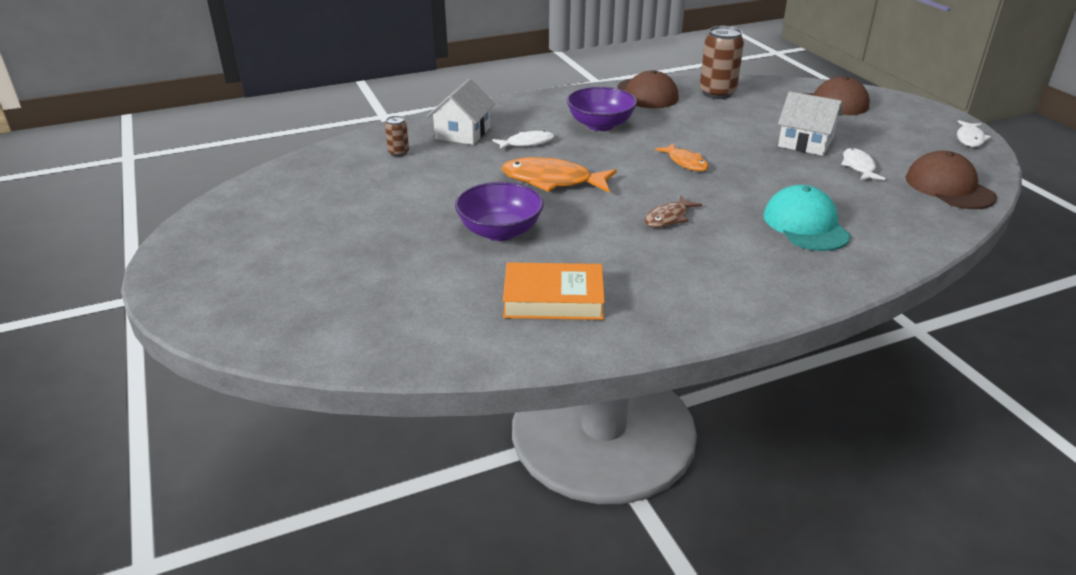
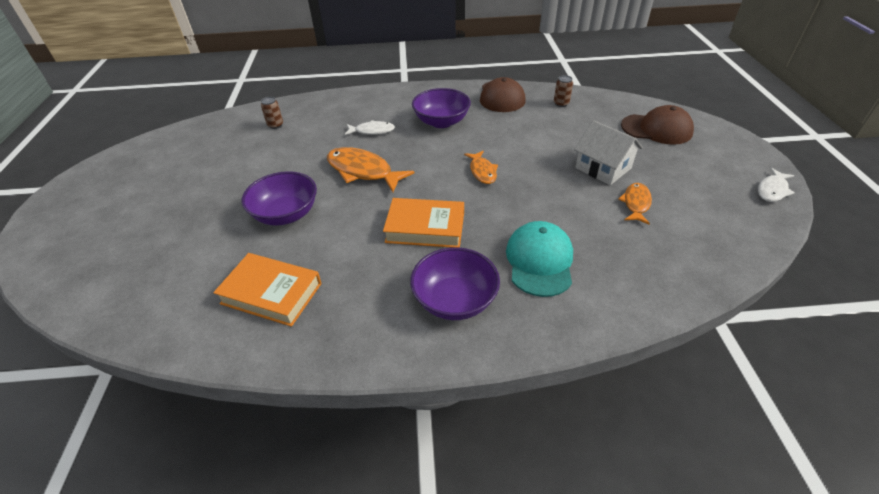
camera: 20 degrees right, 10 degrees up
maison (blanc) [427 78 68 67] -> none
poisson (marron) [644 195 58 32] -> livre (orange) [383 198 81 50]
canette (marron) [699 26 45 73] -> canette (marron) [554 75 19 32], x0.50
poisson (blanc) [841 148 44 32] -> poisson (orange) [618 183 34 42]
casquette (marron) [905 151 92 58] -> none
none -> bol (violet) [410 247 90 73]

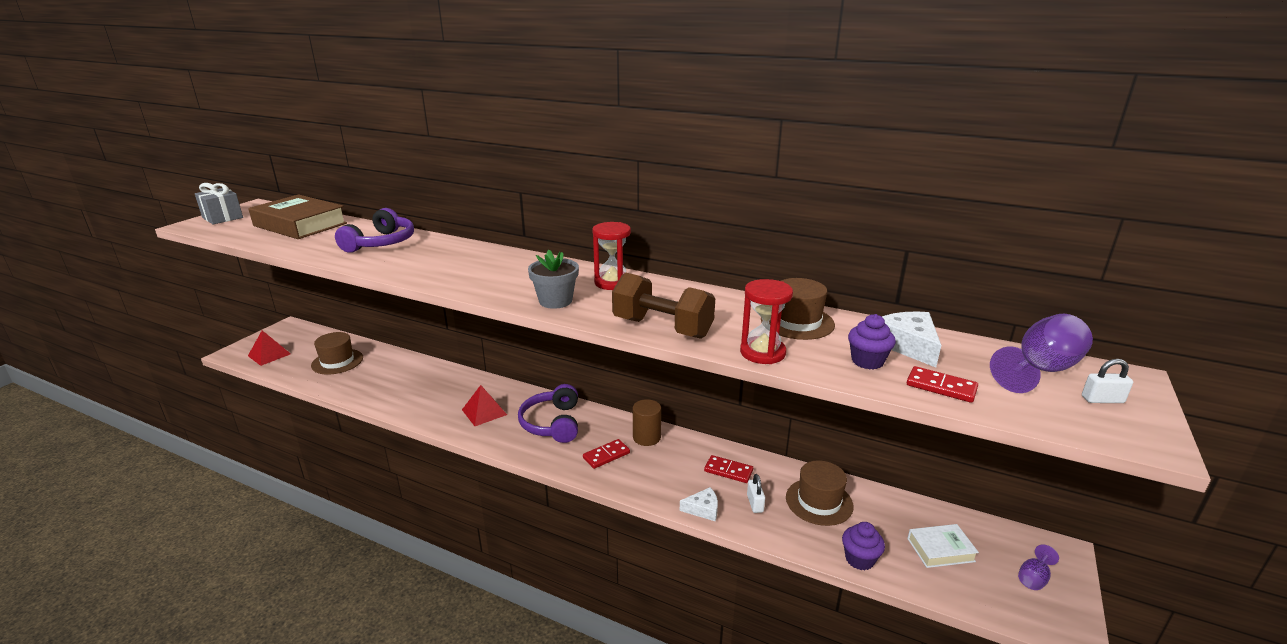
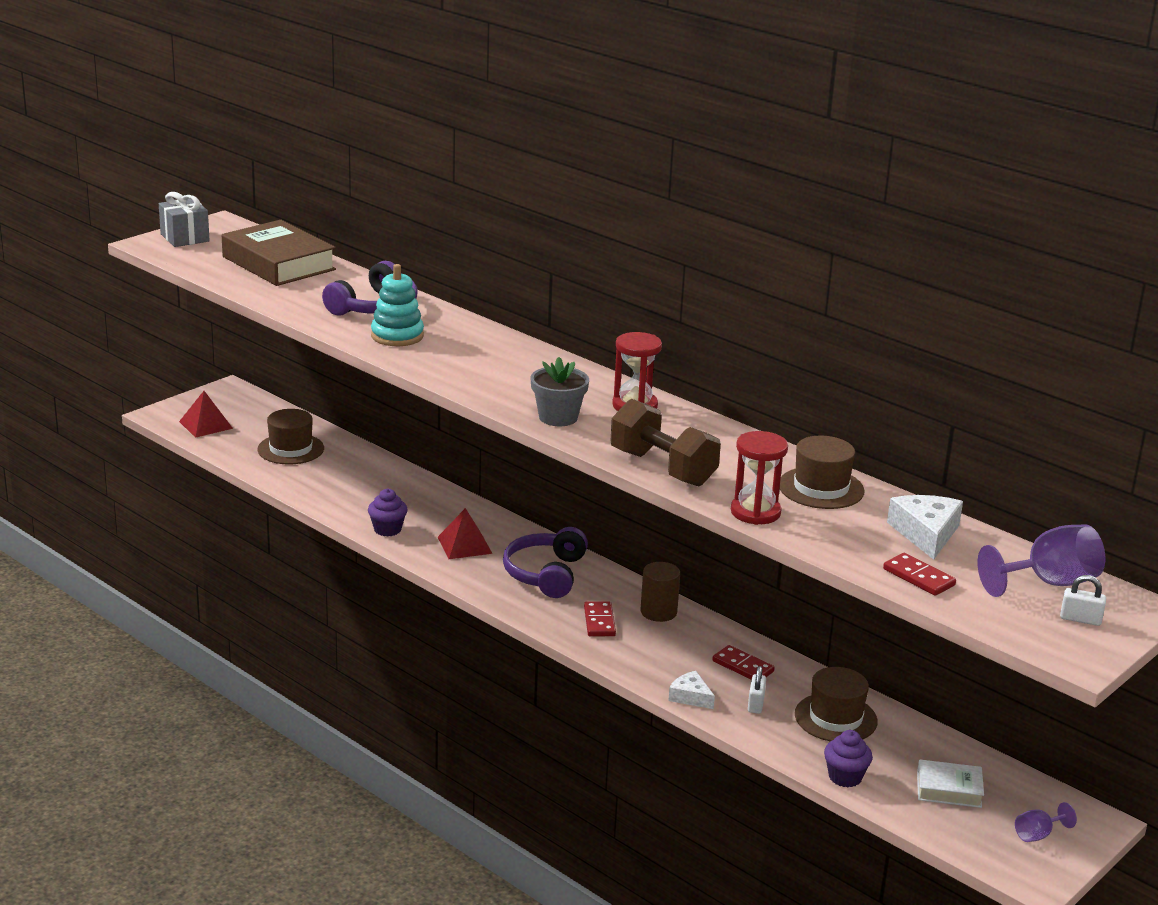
camera: 15 degrees right, 0 degrees up
domino (rouge) [583 439 47 30] -> domino (rouge) [584 602 32 34], 75 degrees counterclockwise
fromage (blanc) [680 487 38 34] -> fromage (blanc) [668 671 47 38], 150 degrees counterclockwise
muffin (violet) [848 314 48 56] -> muffin (violet) [368 489 40 48], move
none -> jouet à empiler (turquoise) [371 264 53 82]

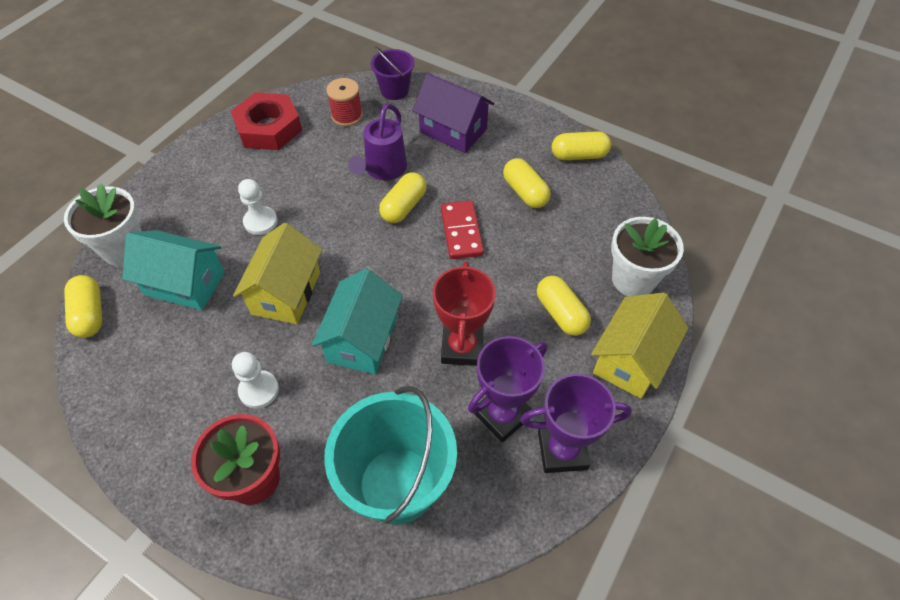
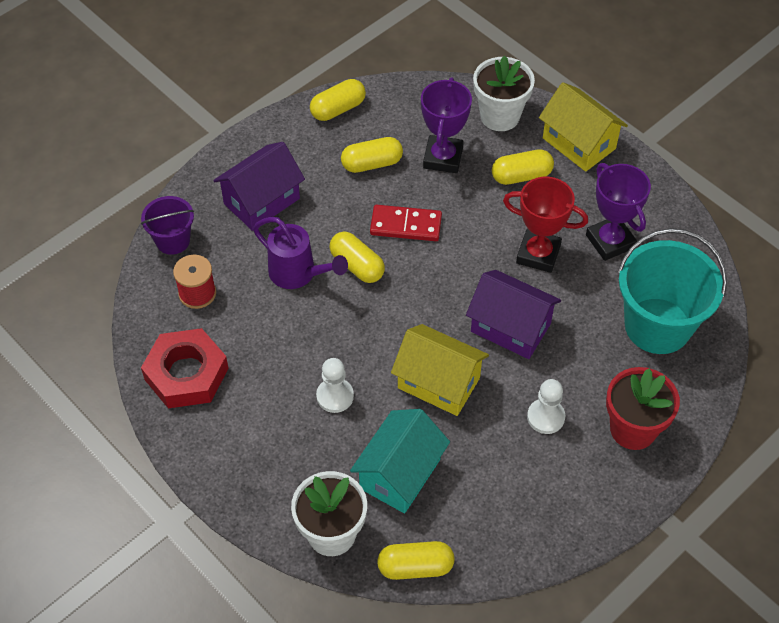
camera: 75 degrees left, 0 degrees up
maison (turquoise) [312 269 91 105] -> maison (violet) [466 270 95 89]
trophée (violet) [520 374 112 99] -> trophée (violet) [421 78 51 95], move
gélule (jaune) [552 131 59 29] -> gélule (jaune) [310 79 56 42], 45 degrees clockwise

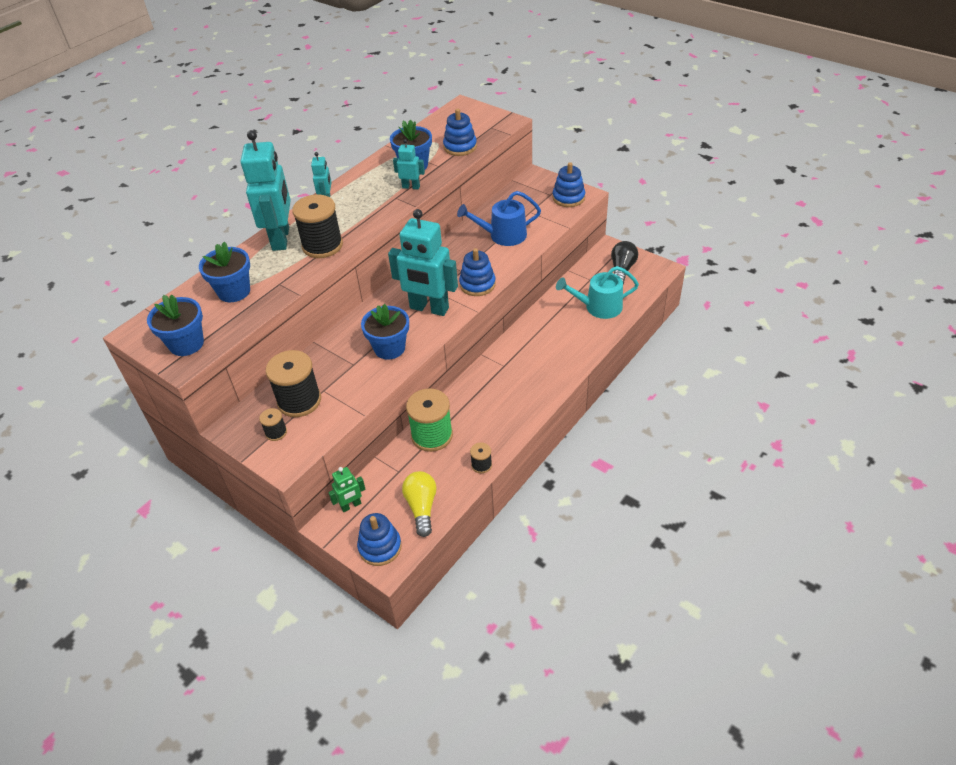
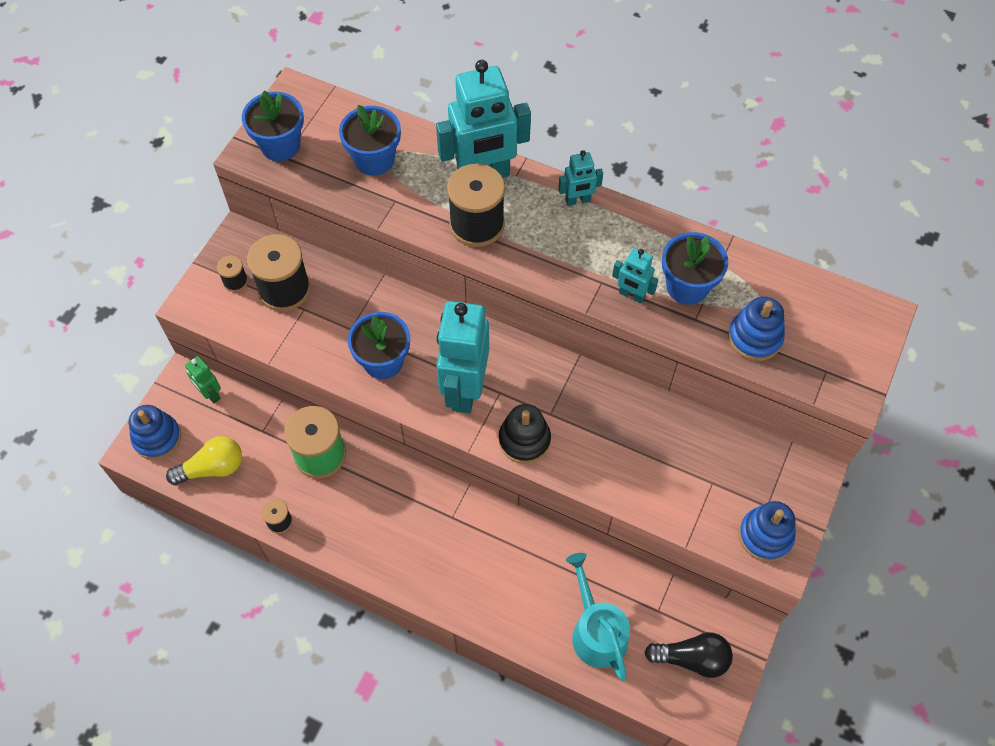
camera: 75 degrees right, 15 degrees up
robot (turquoise) [393 139 32 51] -> robot (turquoise) [612 248 46 56], 120 degrees clockwise
arrosoir (bleu) [457 191 84 55] -> none
jouet à empiler (bleu) [459 248 37 48] -> jouet à empiler (noir) [499 404 52 60]

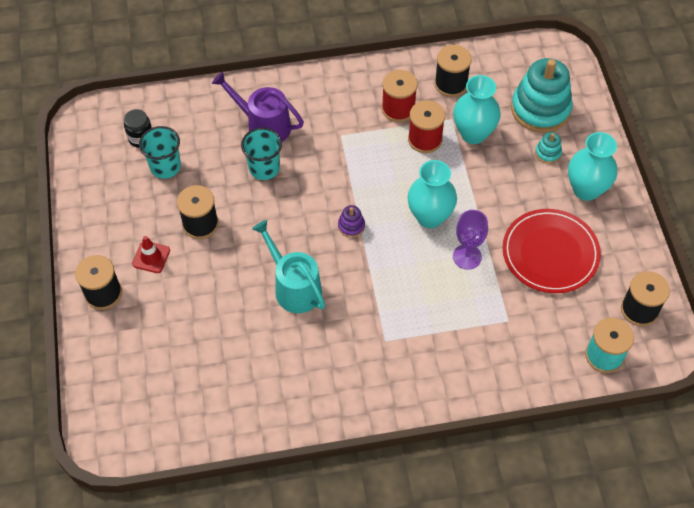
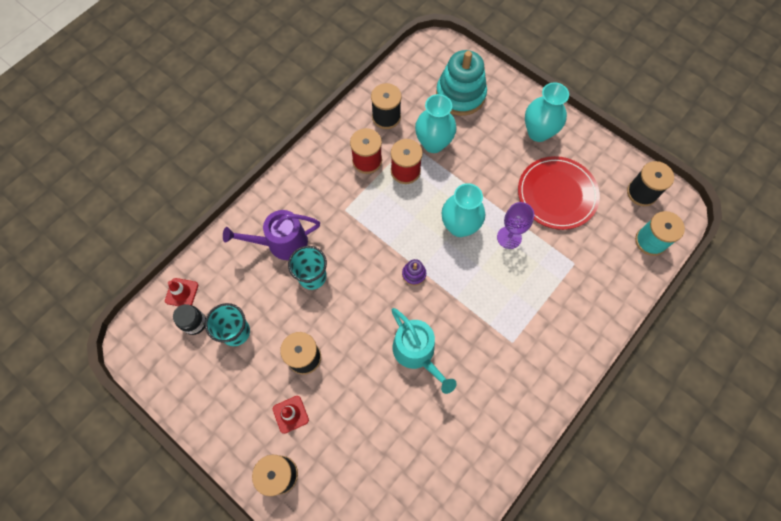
camera: 40 degrees left, 10 degrees up
arrosoir (turquoise) [252 220 73 93] -> arrosoir (turquoise) [392 308 65 86], 135 degrees counterclockwise
jouet à empiler (turquoise) [535 132 27 32] -> none
none -> cône de chantier (rouge) [165 278 33 28]

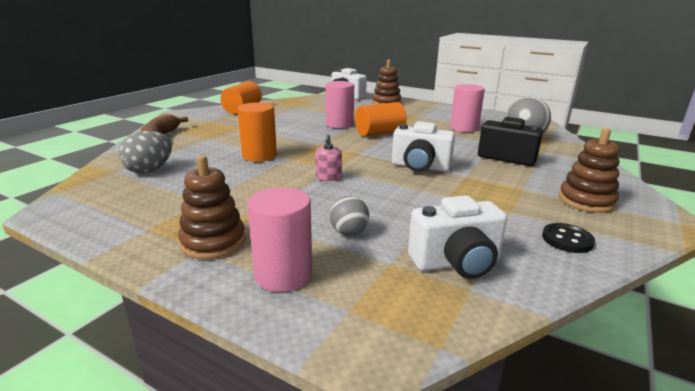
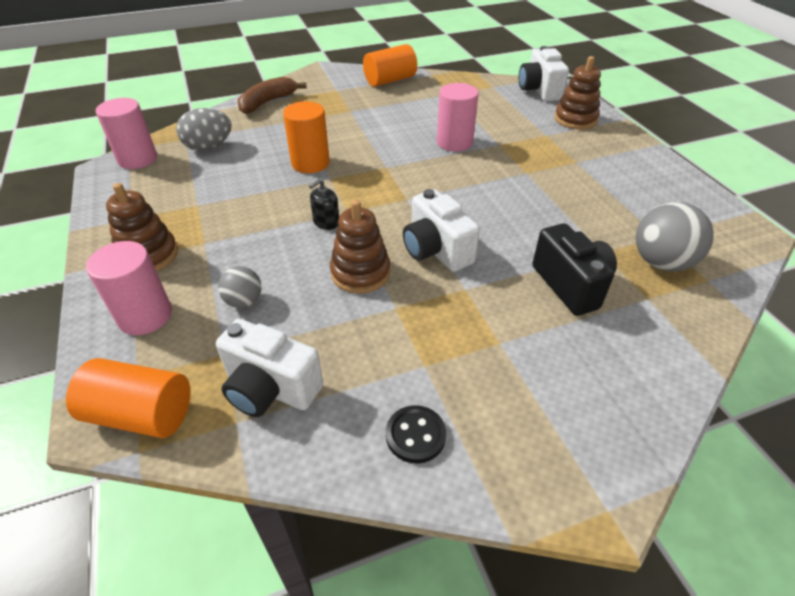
camera: 40 degrees right, 20 degrees up
distributeur de savon (rose) [315 135 27 46] -> distributeur de savon (noir) [309 179 30 51]
cylindre (orange) [355 102 52 34] -> cylindre (orange) [66 358 125 80], move
cylindre (rose) [450 84 35 48] -> cylindre (rose) [96 98 61 71], move
jouet à empiler (marron) [559 128 61 85] -> jouet à empiler (marron) [330 200 60 94], move

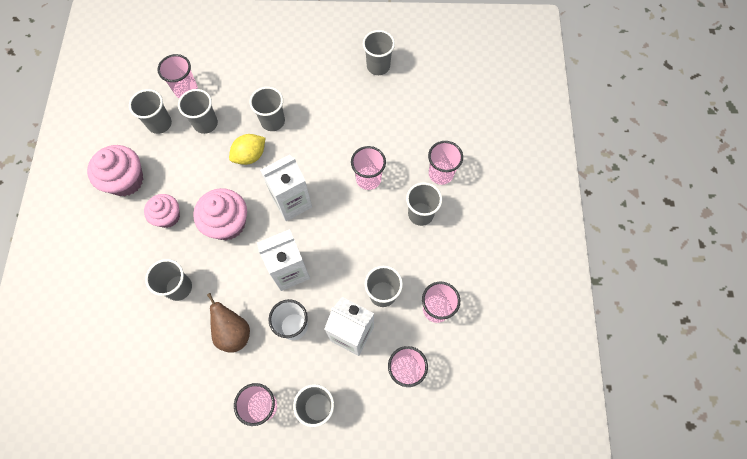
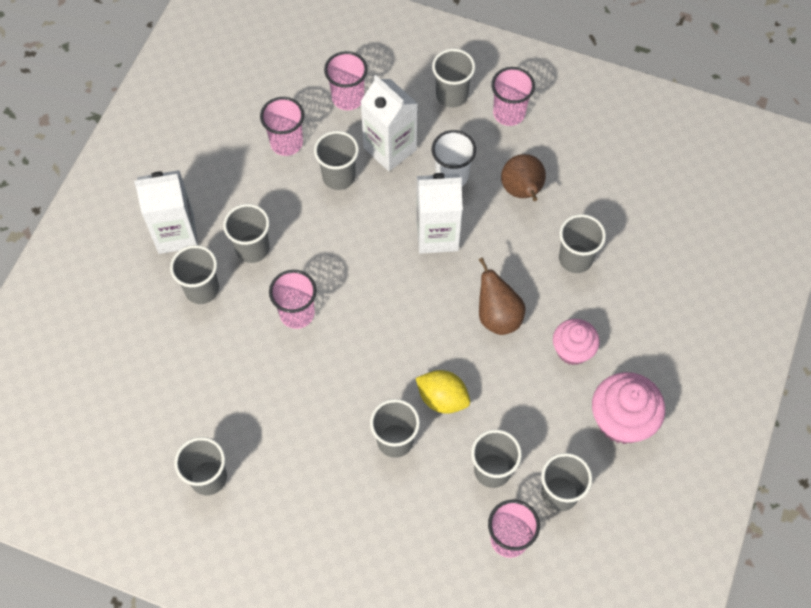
camera: 160 degrees left, 5 degrees down
muffin (rose) [193 188 54 52] -> poire (marron) [479 257 46 78]
citron (jaune) [229 134 36 31] -> citron (jaune) [416 370 54 44], 45 degrees clockwise
brique de lait (blanc) [260 155 52 66] -> brique de lait (blanc) [134 170 64 84], move
gobelet (rose) [428 141 35 44] -> gobelet (gris) [170 245 49 59]

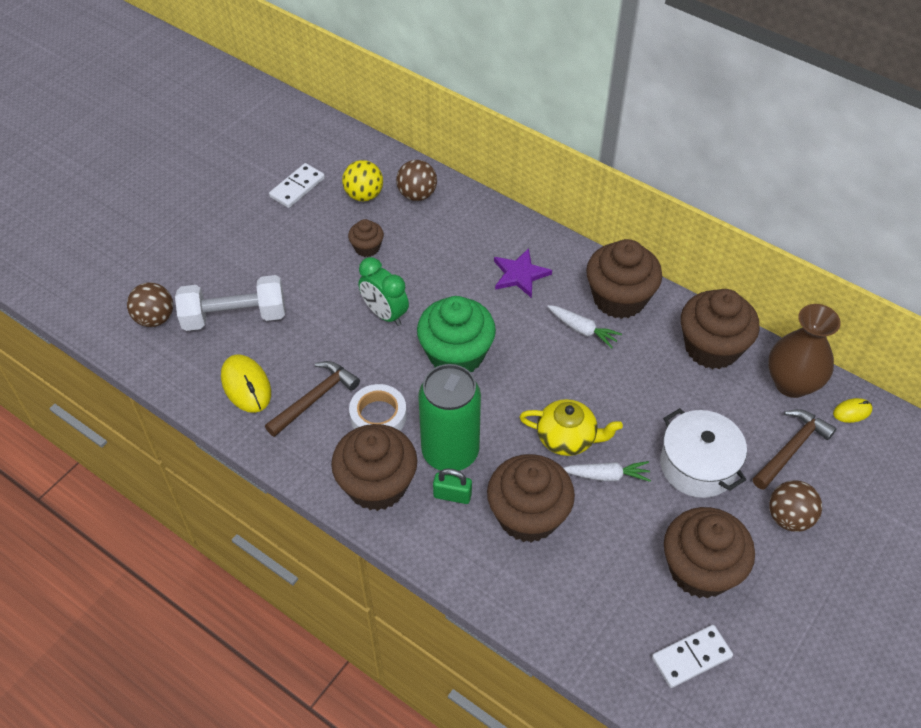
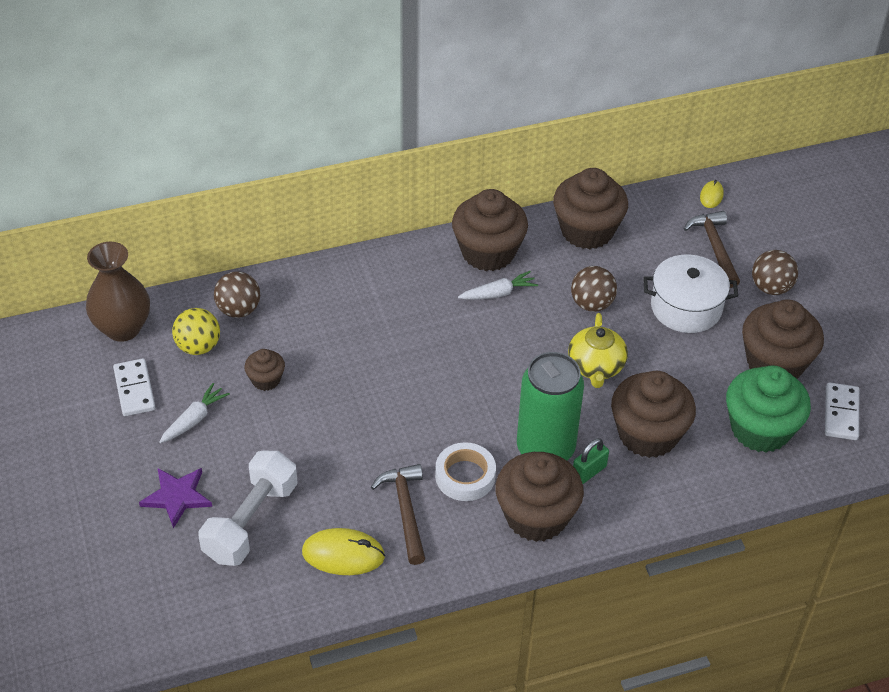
camera: 55 degrees left, 5 degrees down
balle (marron) [127 282 46 45] -> balle (marron) [571 266 46 46], move
réveil (vert) [358 257 51 69] -> none
muffin (vert) [417 296 79 76] -> muffin (vert) [726 365 85 88], move
étoile (violet) [494 248 58 50] -> étoile (violet) [139 468 73 60], move
théière (jaune) [520 399 103 57] -> théière (jaune) [568 313 60 75], 135 degrees clockwise
carotte (blanc) [564 461 87 21] -> carotte (blanc) [159 383 71 60], move
vase (marron) [768 304 73 94] -> vase (marron) [86 242 64 100], move

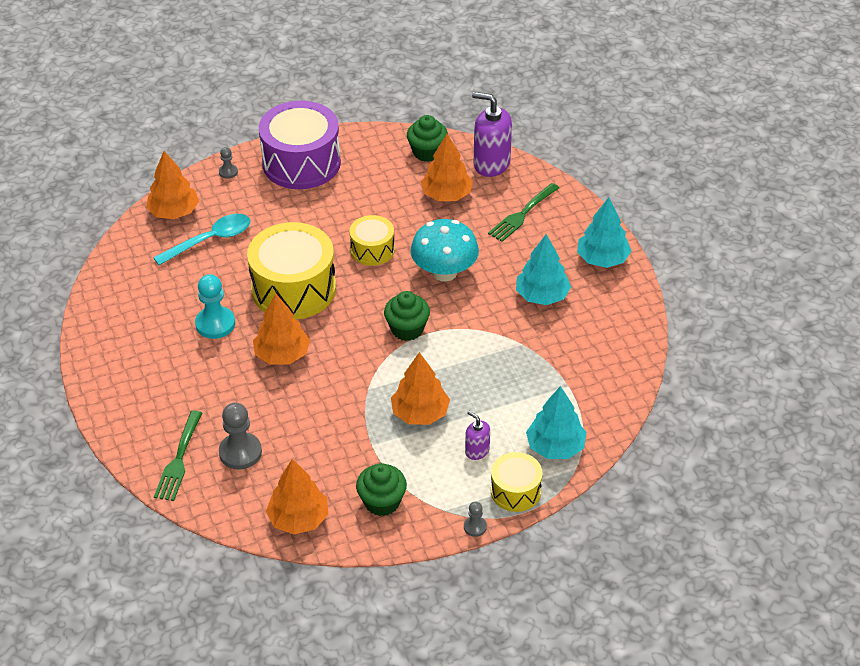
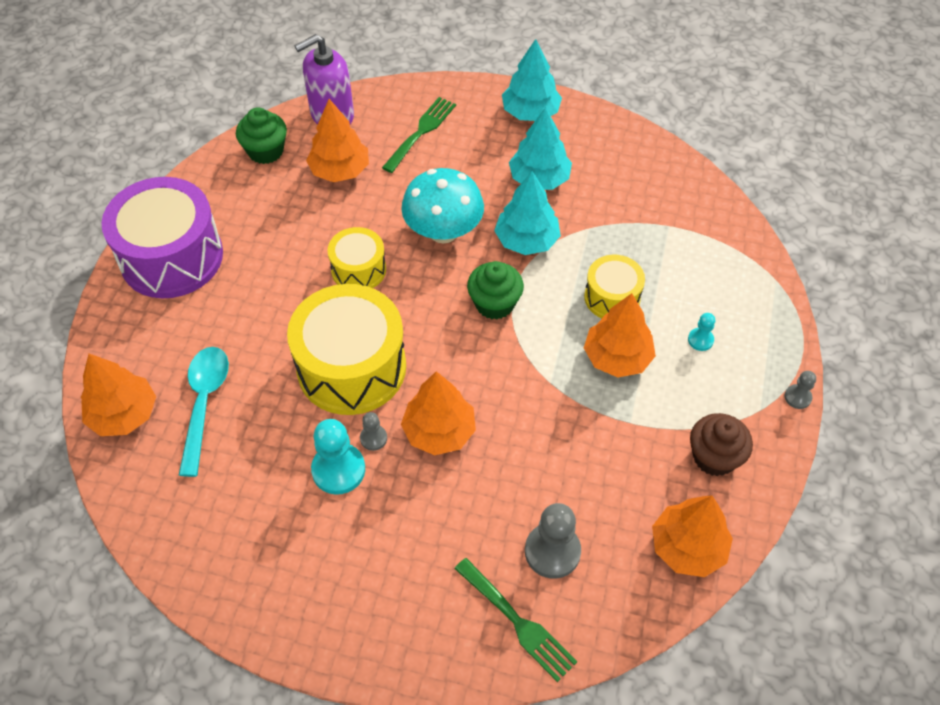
camera: 55 degrees left, 10 degrees up
pion (gris) [219 147 19 32] -> pion (gris) [360 412 27 39], move
muffin (vert) [356 463 51 53] -> muffin (marron) [690 413 63 63]
distributeur de savon (violet) [465 411 25 49] -> pion (turquoise) [688 313 27 38]
fourchette (vert) [488 183 71 59] -> fourchette (vert) [382 97 74 76], 135 degrees counterclockwise
tambour (jaune) [491 452 52 60] -> tambour (jaune) [584 255 61 63], move
arbre (turquoise) [526 386 60 73] -> arbre (turquoise) [494 171 67 84], move

